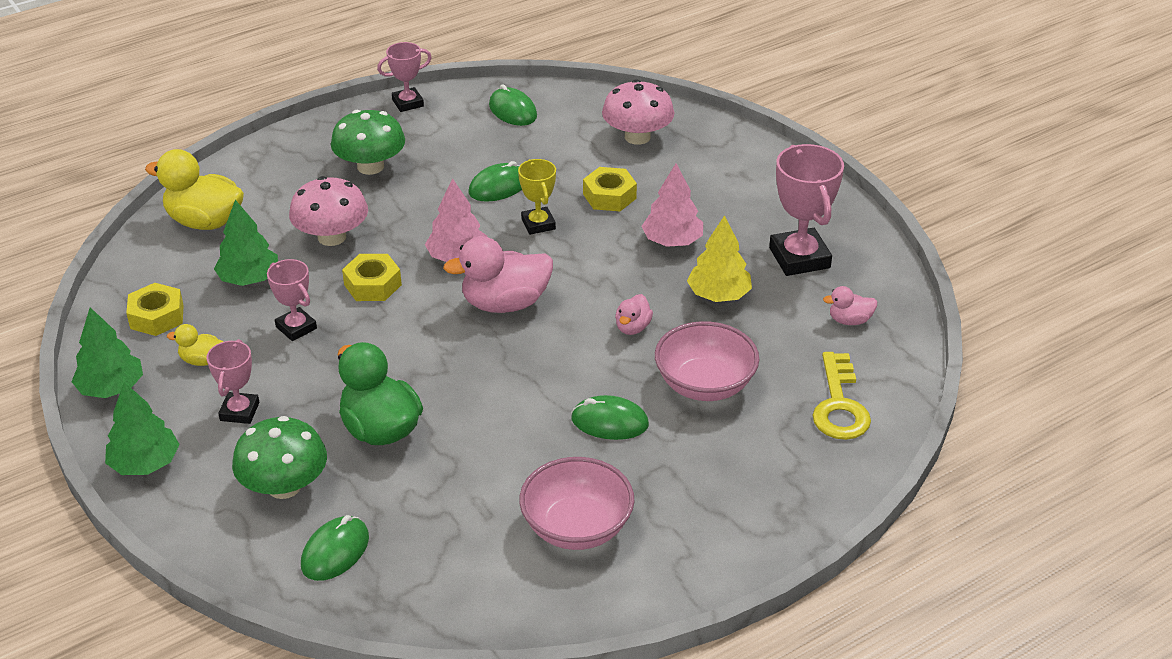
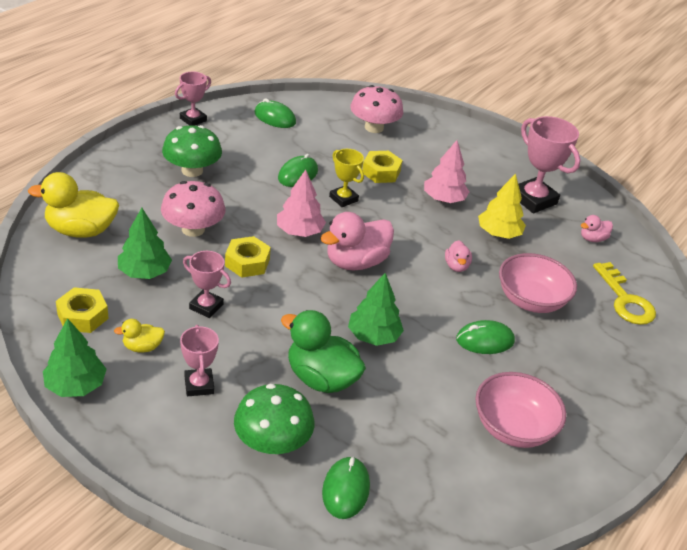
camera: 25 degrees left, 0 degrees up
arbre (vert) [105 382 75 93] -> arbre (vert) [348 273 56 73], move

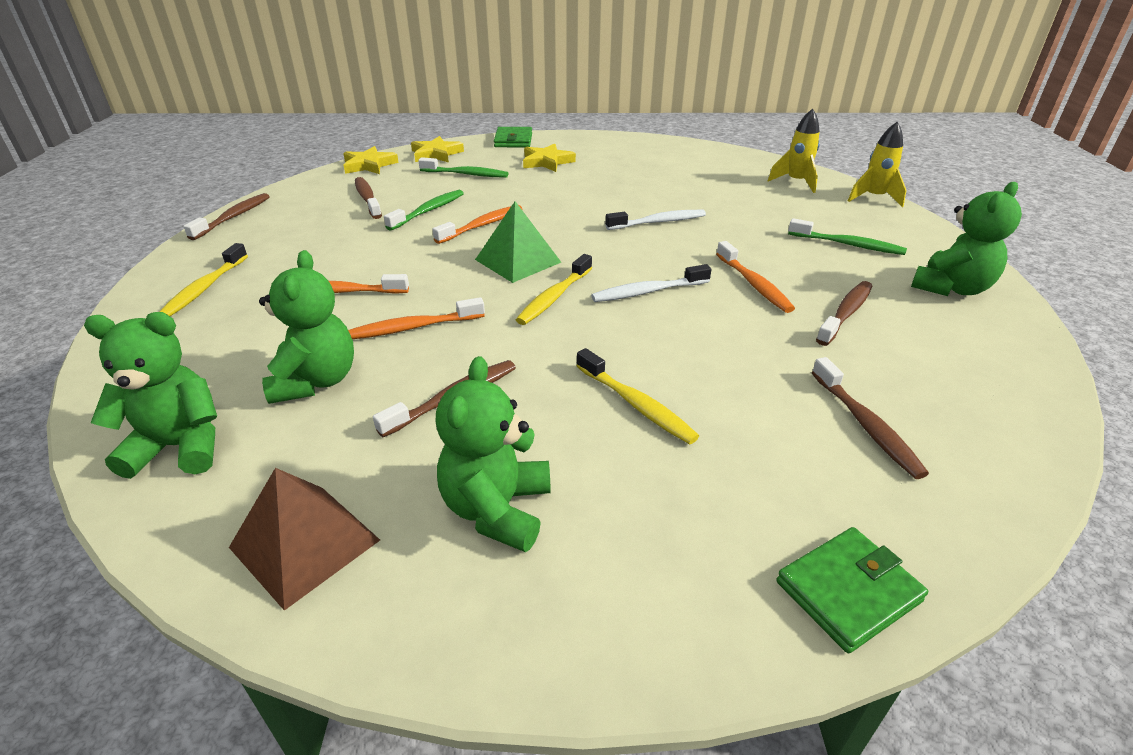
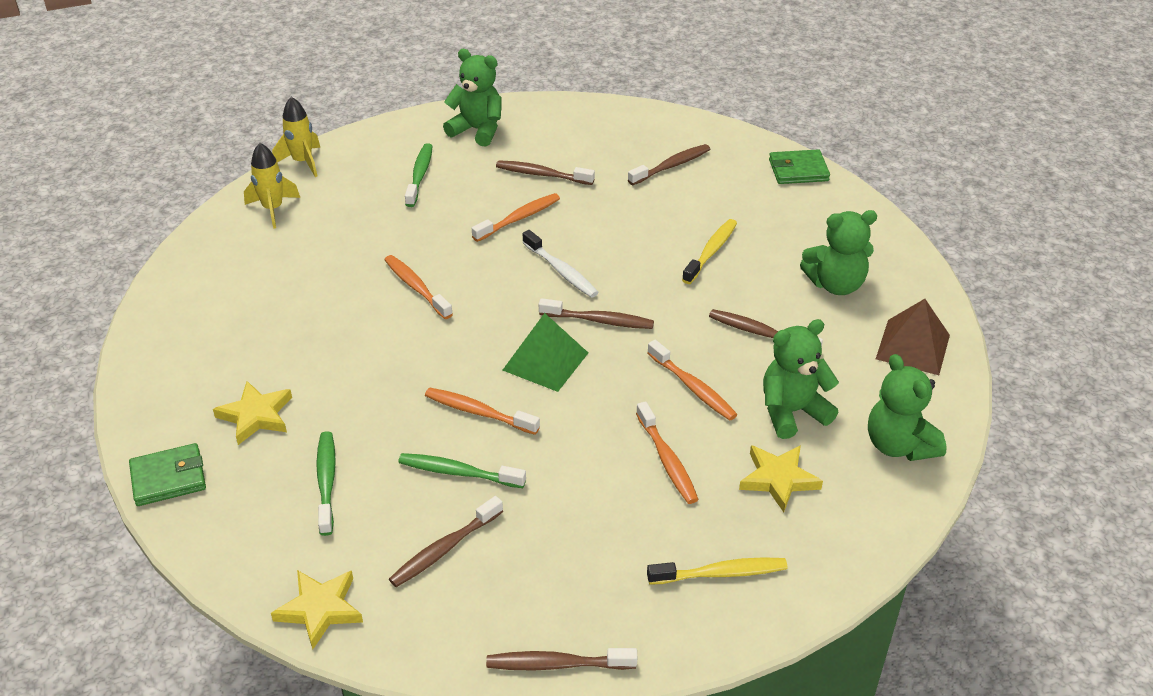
camera: 110 degrees left, 5 degrees up
étoile (jaune) [411 136 53 26] -> étoile (jaune) [739 445 84 67], move
brosse à dents (jaune) [516 254 76 71] -> brosse à dents (marron) [539 298 115 31]
brosse à dents (blanc) [605 210 101 20] -> brosse à dents (orange) [384 255 69 64]
portefeuille (vert) [776 527 152 126] -> portefeuille (vert) [769 149 61 35], 45 degrees counterclockwise

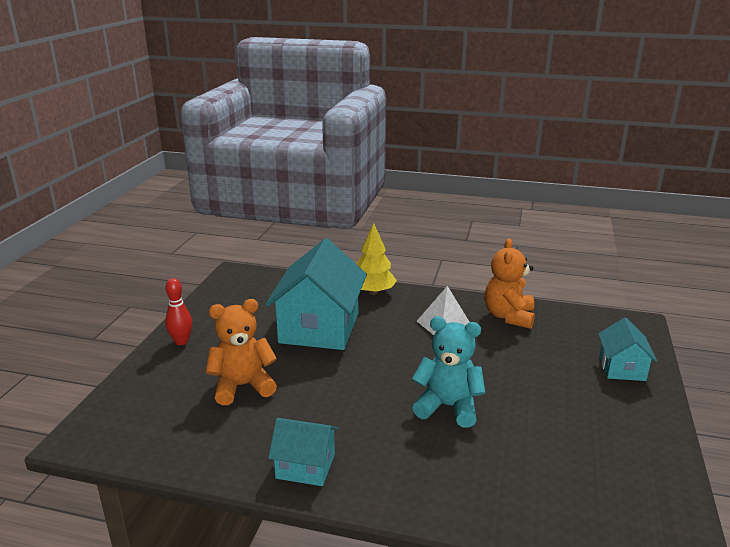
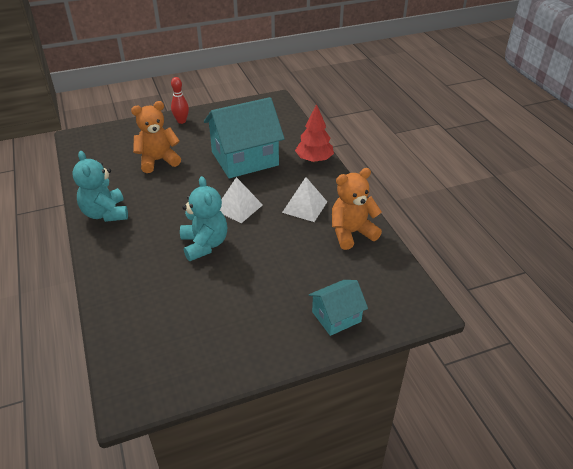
camera: 55 degrees right, 15 degrees up
ours en peluche (orange) [206 299 71 106] -> ours en peluche (orange) [131 101 50 72], 60 degrees counterclockwise
maison (turquoise) [268 418 71 68] -> ours en peluche (turquoise) [73 151 55 71]
arbre (jaune) [356 223 41 72] -> arbre (rouge) [295 104 39 58]
none -> pyramide (blanc) [220 177 43 46]

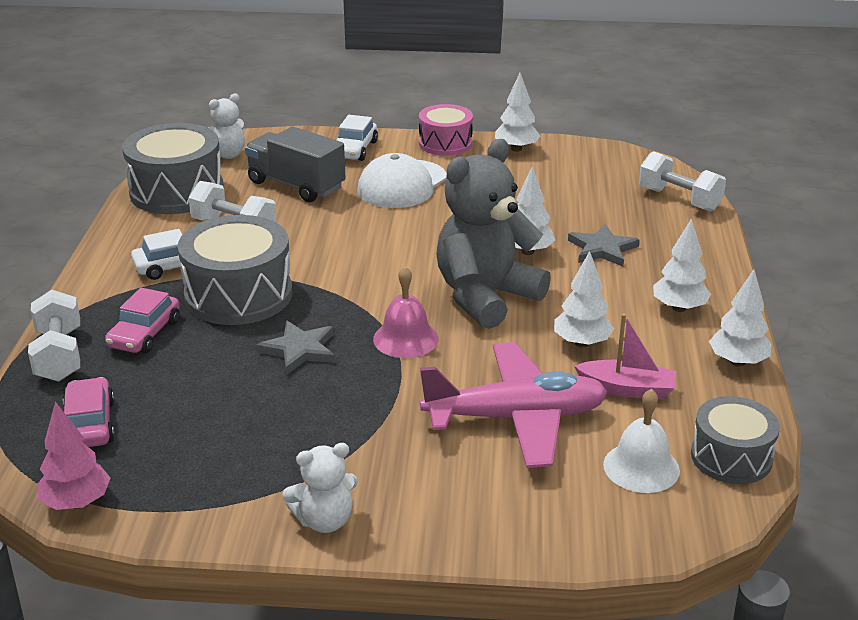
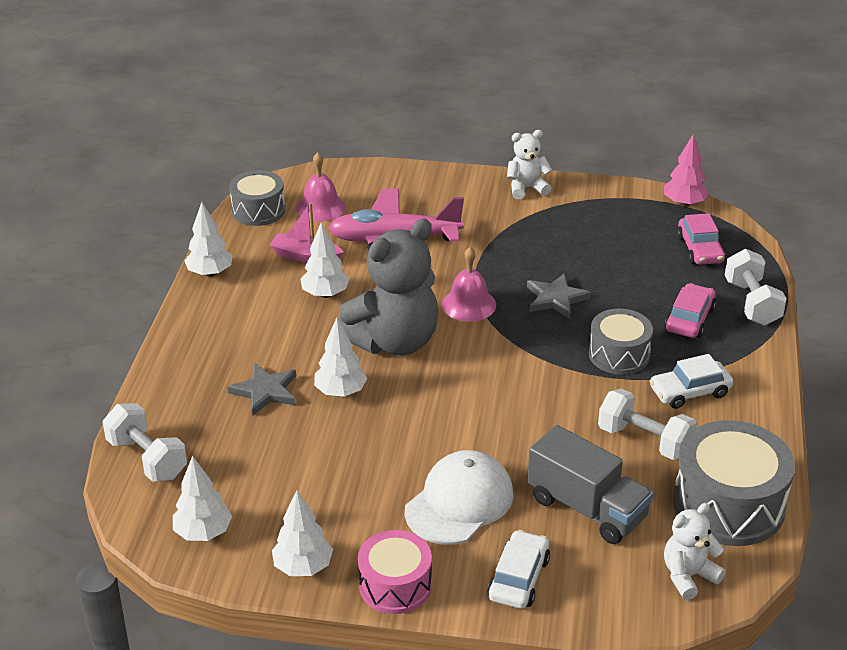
camera: 175 degrees left, 5 degrees up
tambour (gris) [178 215 114 110] -> tambour (gris) [589 309 64 66], x0.62
cloche (blanc) [603 389 77 104] -> cloche (rose) [296 152 50 70]
arbre (blanc) [653 218 58 94] -> arbre (blanc) [173 456 59 85], move

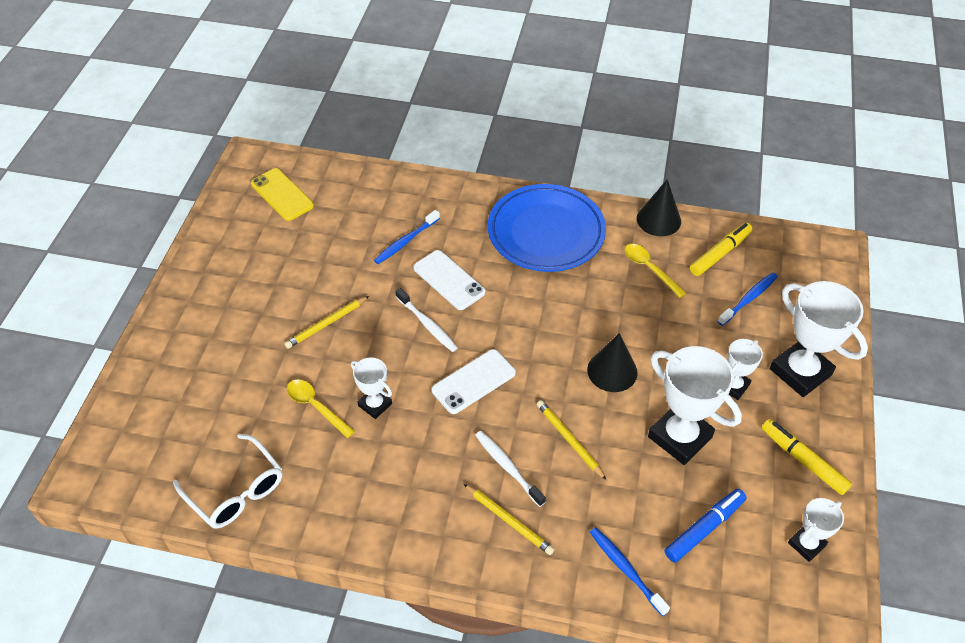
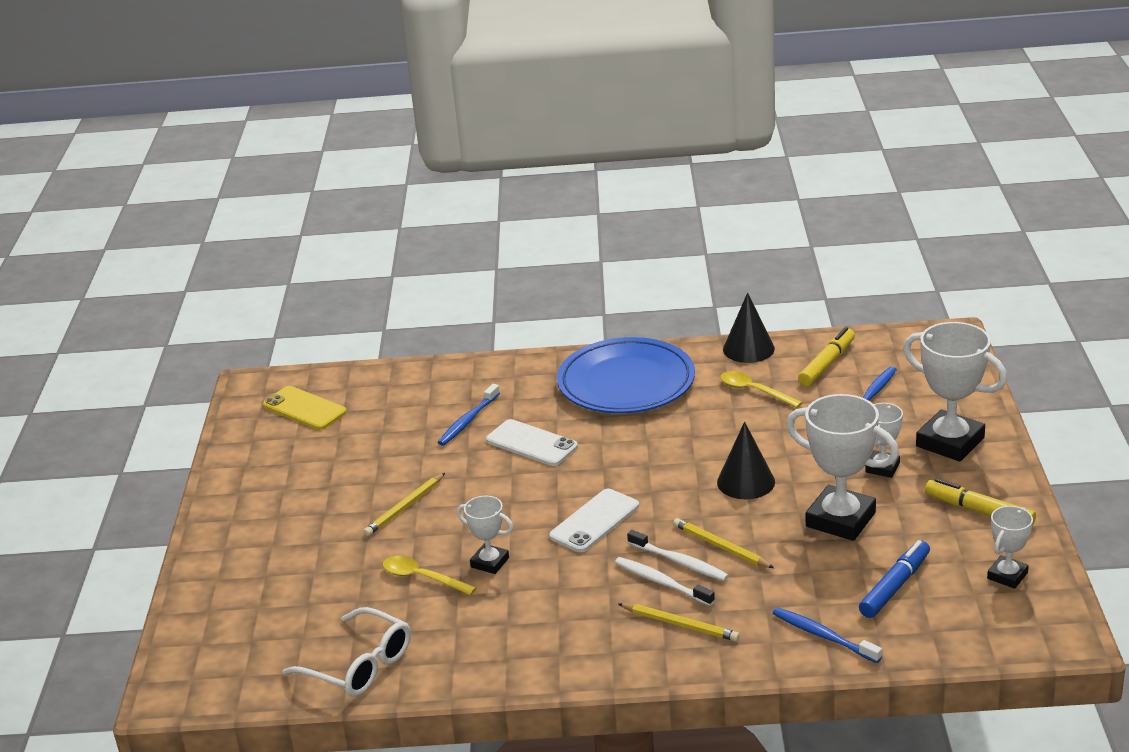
camera: 10 degrees left, 20 degrees down
brosse à dents (blanc) [395 288 63 64] -> brosse à dents (blanc) [627 530 102 51], move

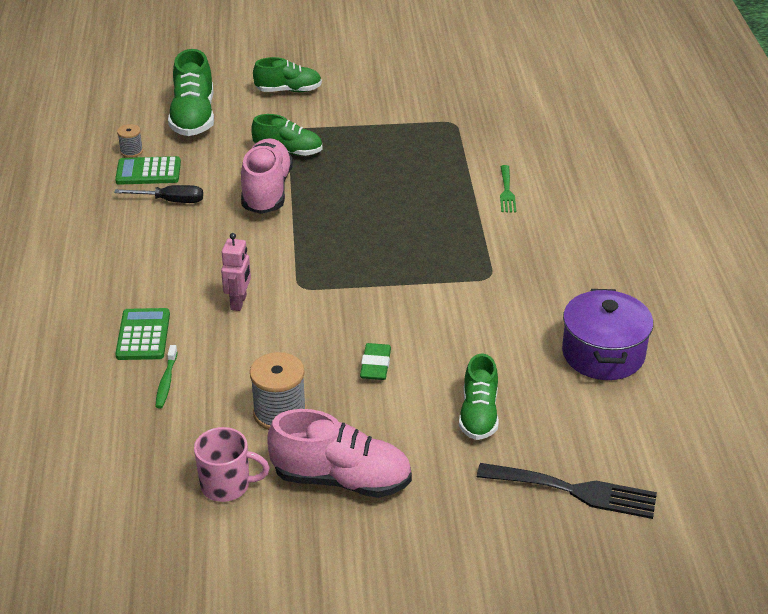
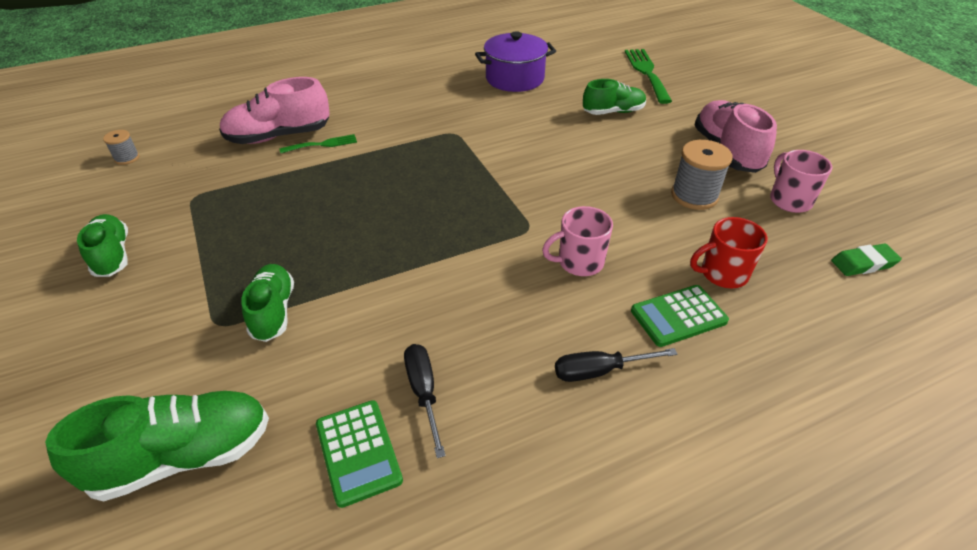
camera: 110 degrees left, 5 degrees up
bobine (gris) [117 124 26 34] -> bobine (gris) [103 130 36 35], move
brosse à dents (vert) [155 345 23 63] -> tasse (rouge) [690 217 78 71]
robot (rose) [221 233 30 78] -> tasse (rose) [542 206 71 70]
chaussure (rose) [241 138 52 76] -> chaussure (rose) [219 77 111 67], move
chaussure (vert) [253 57 69 35] -> chaussure (vert) [77 214 51 63], move
gomme (vert) [360 343 31 37] -> gomme (vert) [831 243 71 33], move
fourchette (noir) [477 463 180 56] -> fourchette (vert) [625 49 47 55]
none -> tournevis (noir) [555 348 122 34]

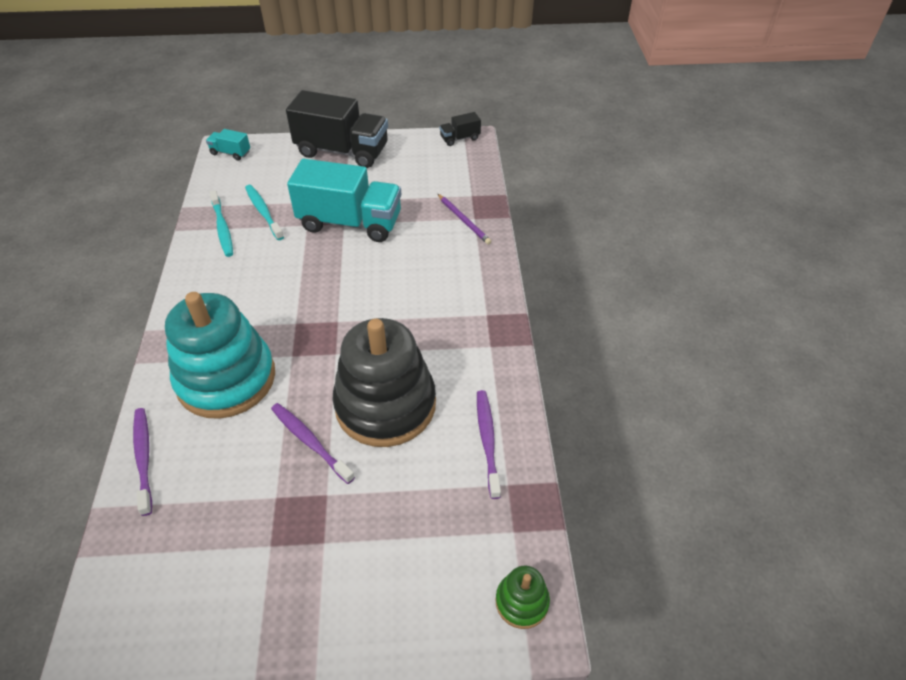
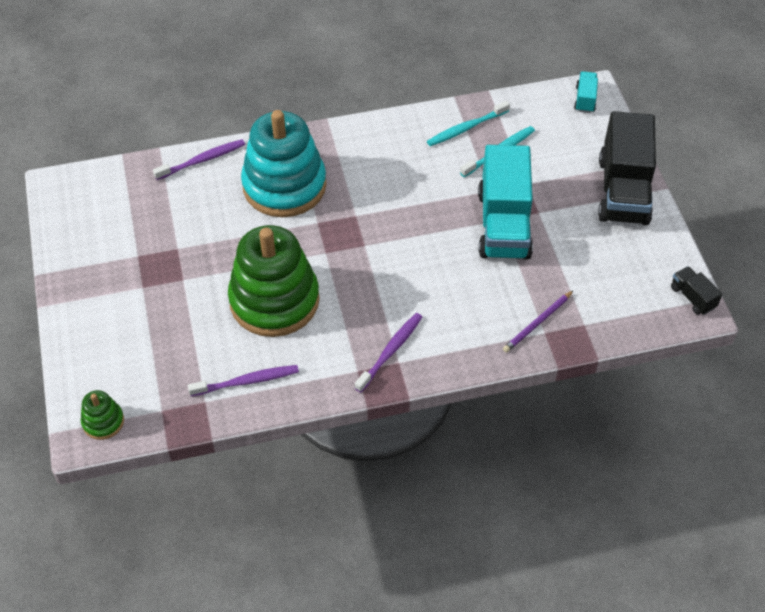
camera: 80 degrees right, 5 degrees up
brosse à dents (violet) [271 403 84 81] -> brosse à dents (violet) [355 313 67 80], move
jouet à empiler (noir) [332 318 104 129] -> jouet à empiler (vert) [228 225 92 112]

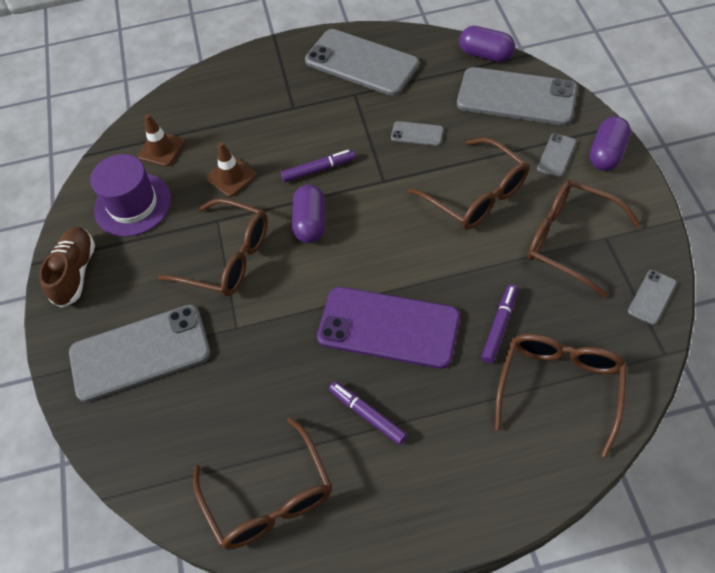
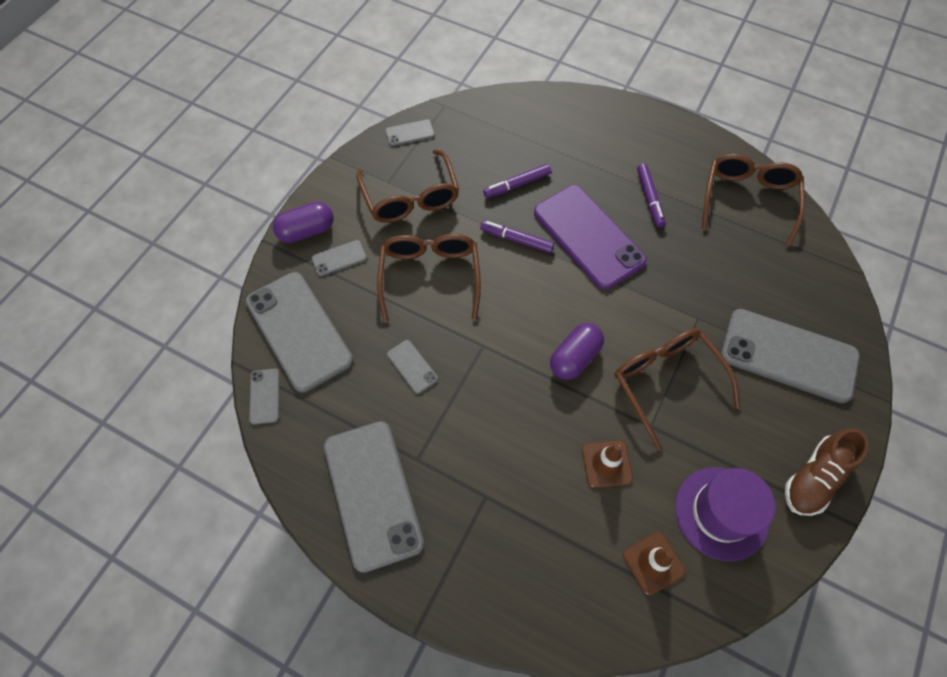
camera: 145 degrees left, 5 degrees up
feutre (violet) [281 150 74 32] -> feutre (violet) [480 221 74 32], move
gélule (violet) [459 26 56 36] -> téléphone (gris) [249 369 31 56]
lunettes (marron) [495 334 132 124] -> none

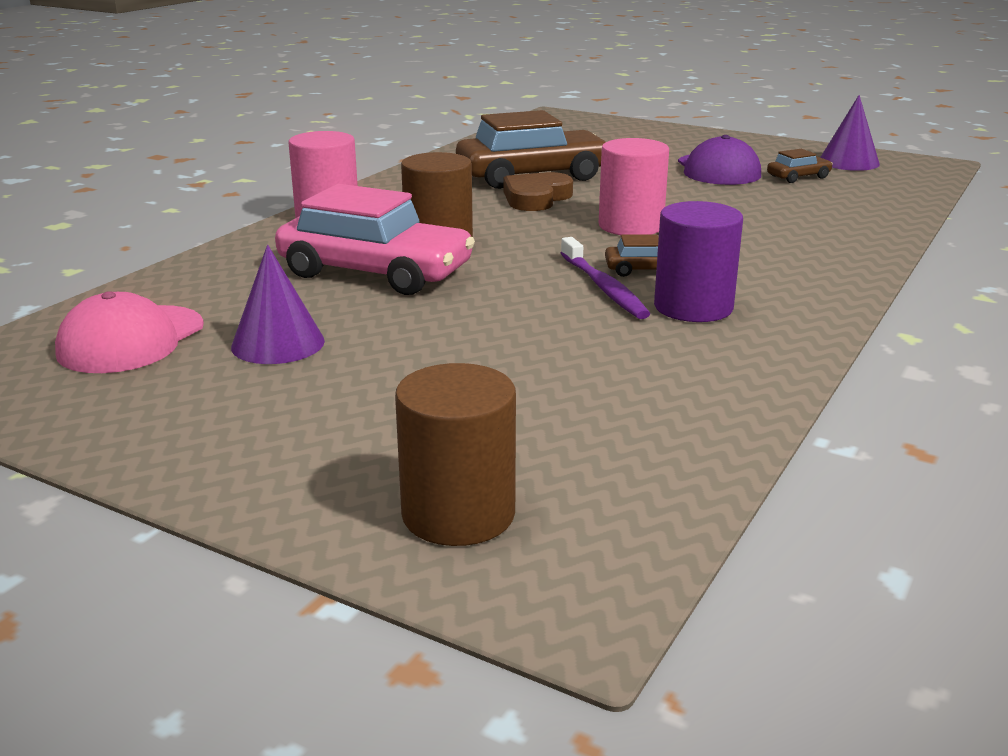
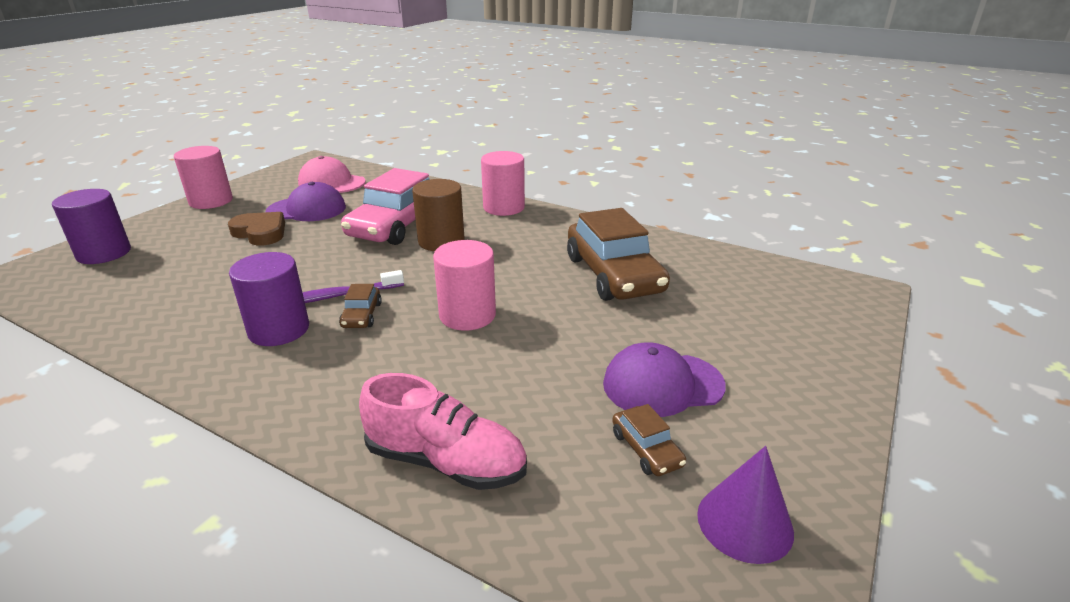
camera: 90 degrees right, 5 degrees up
cône (violet) [231 245 94 119] -> casquette (violet) [265 182 81 39]
cylindre (marron) [395 363 121 183] -> cylindre (violet) [52 189 79 75]
cœur (marron) [504 172 69 39] -> cœur (marron) [228 212 57 34], move
none -> cylindre (rose) [174 146 59 63]
none -> chaussure (rose) [359 373 168 117]

